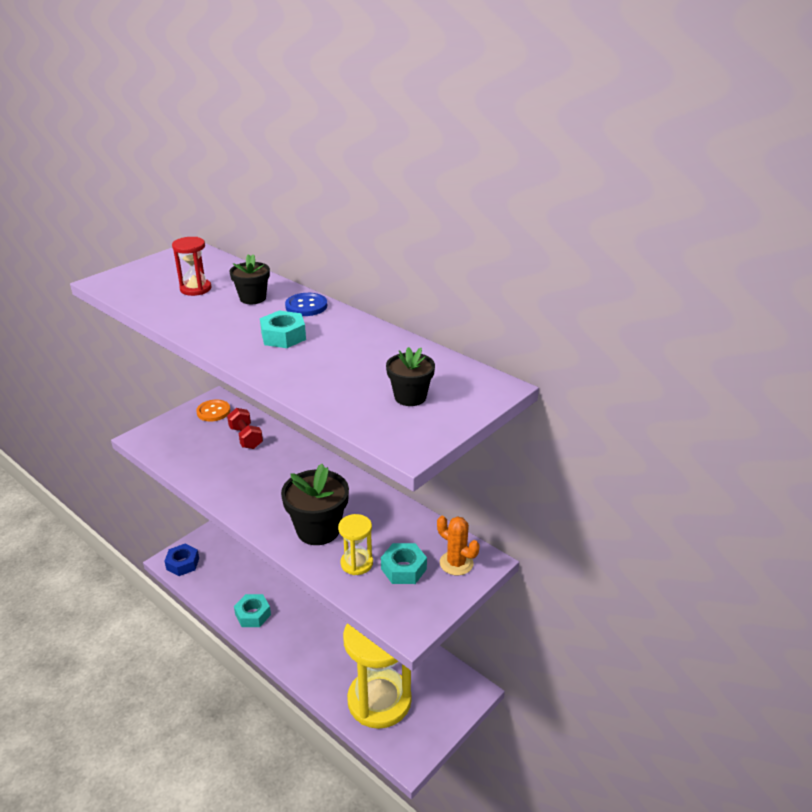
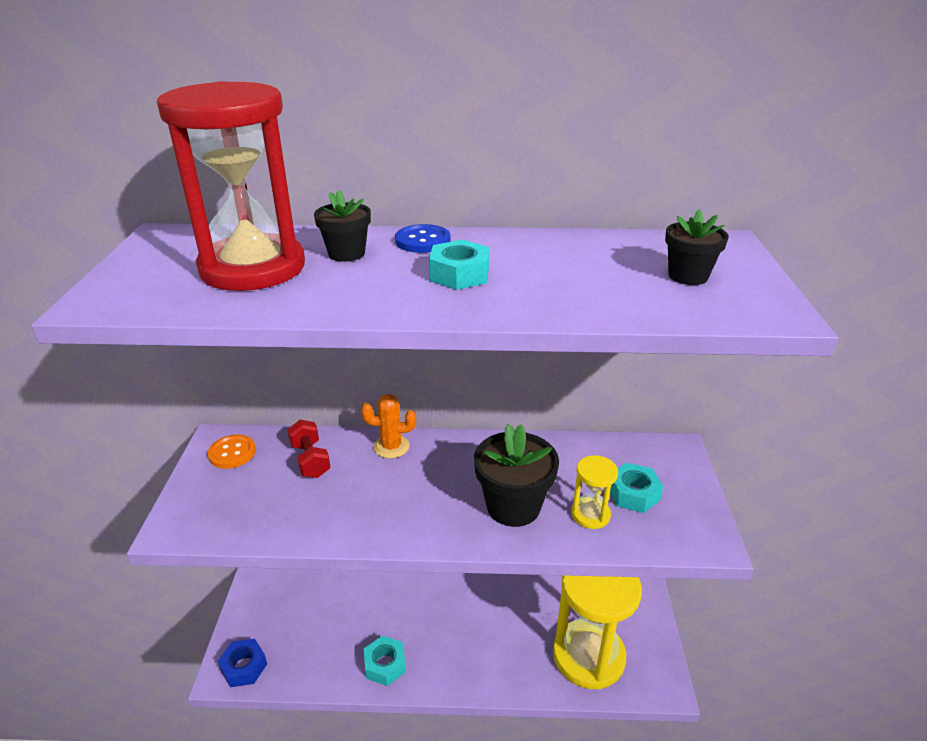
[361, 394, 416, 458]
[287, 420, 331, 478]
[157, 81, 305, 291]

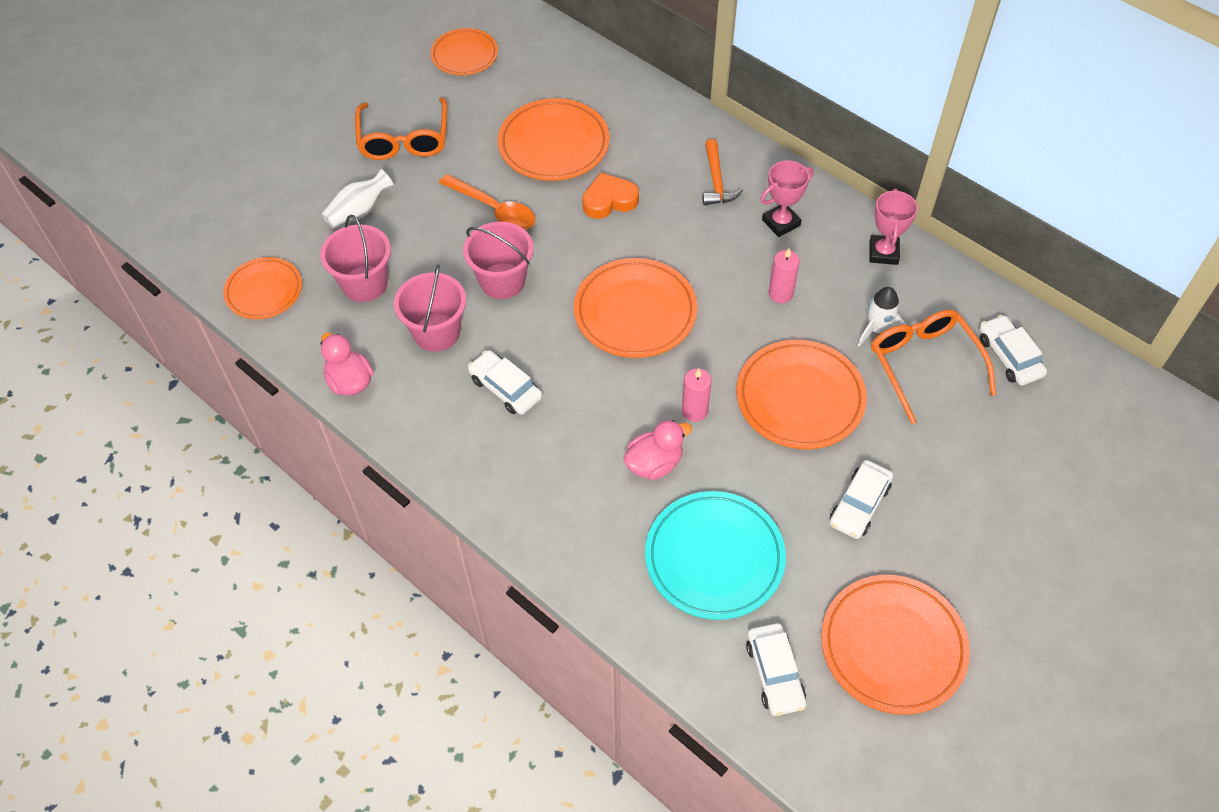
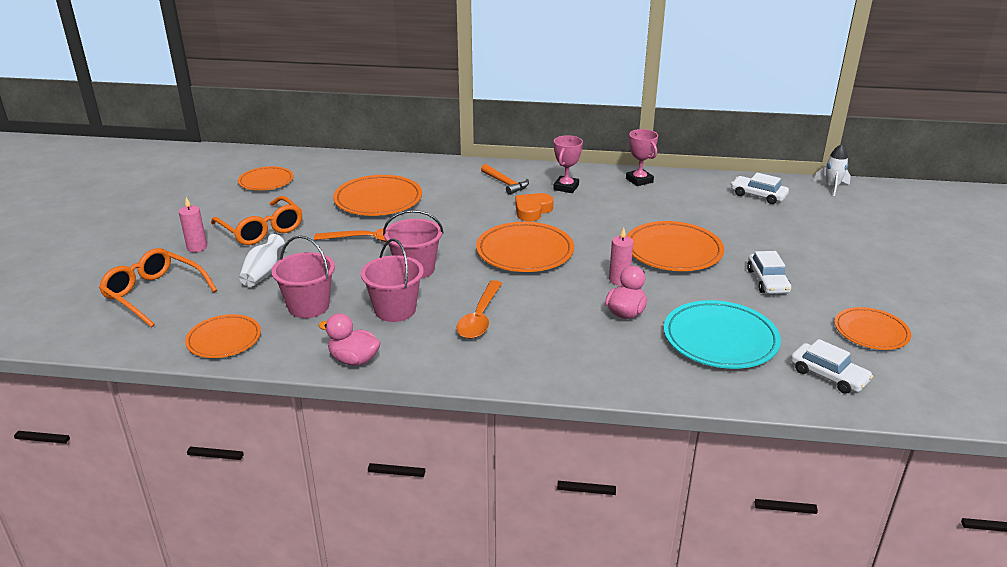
[515, 193, 553, 222]
[179, 197, 207, 252]
[813, 144, 851, 196]
[99, 248, 217, 327]
[457, 280, 502, 339]
[835, 307, 911, 350]

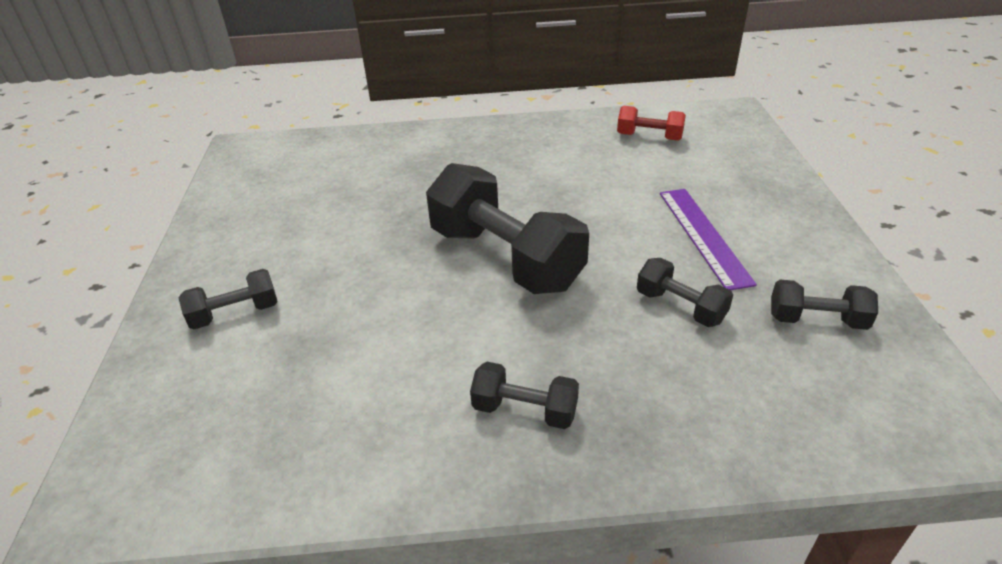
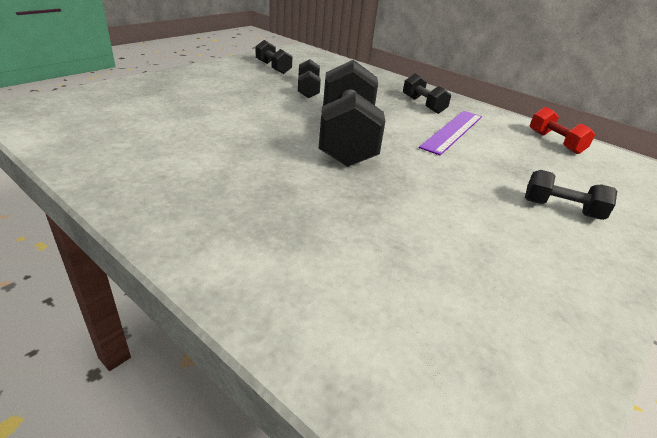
[530, 107, 595, 154]
[419, 111, 482, 155]

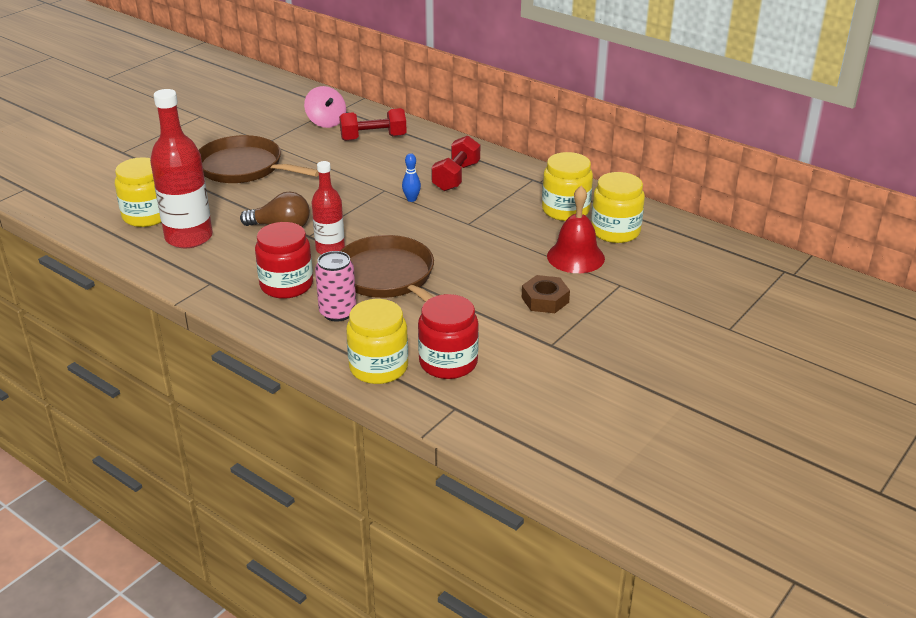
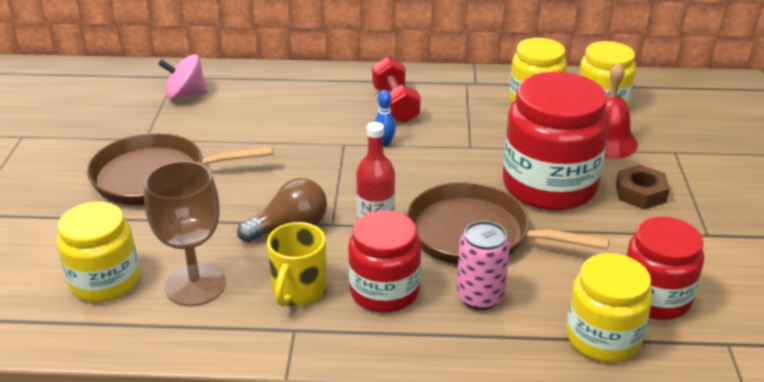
[339, 108, 407, 141] (first image)
[267, 222, 327, 306]
[503, 72, 610, 211]
[144, 161, 226, 306]
[158, 54, 207, 100]

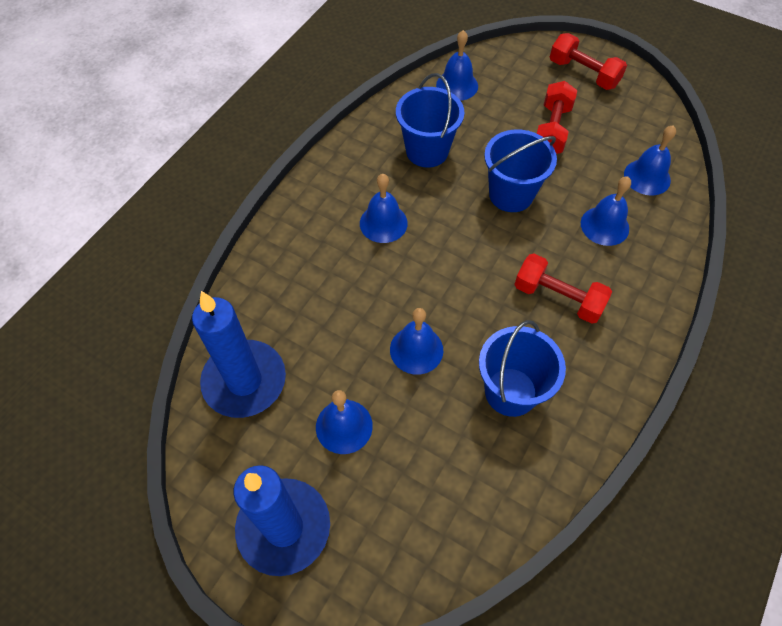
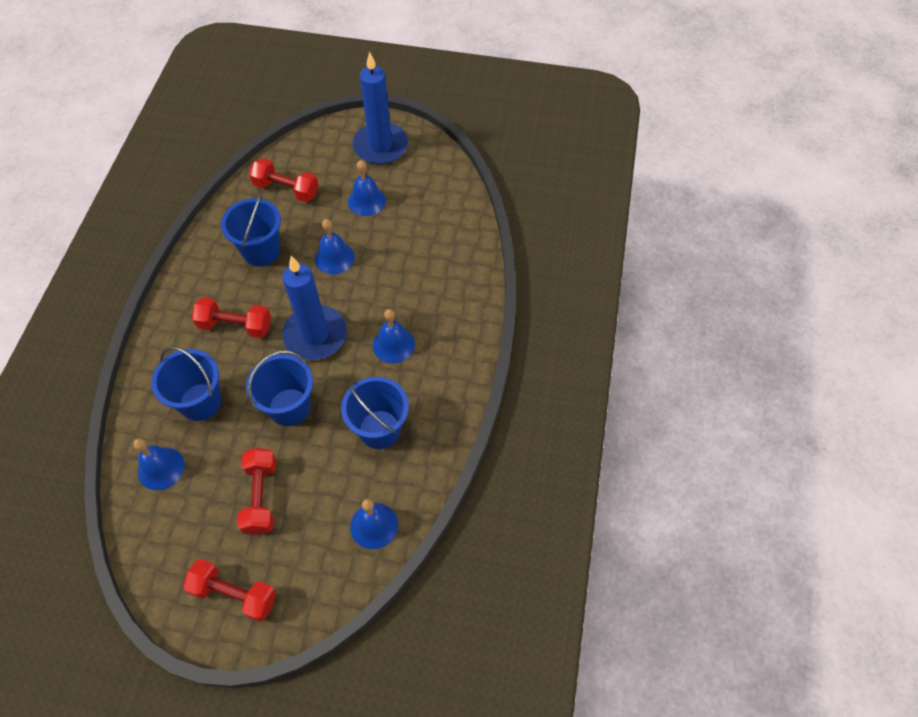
[249, 158, 319, 202]
[282, 256, 347, 360]
[151, 346, 222, 421]

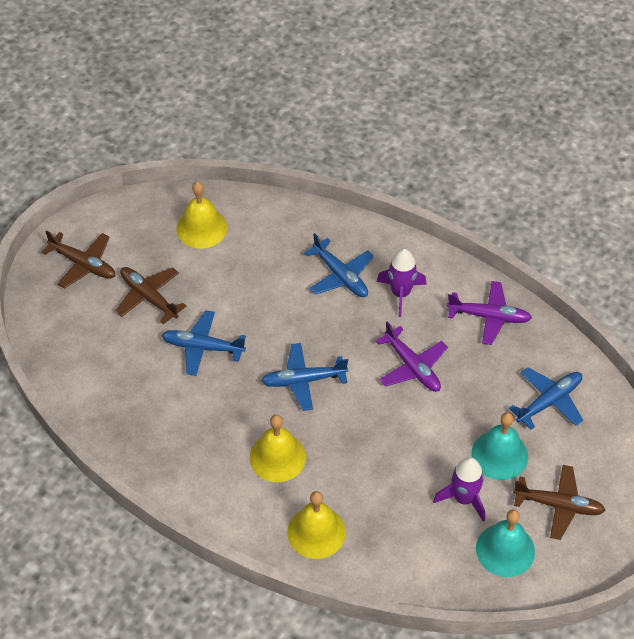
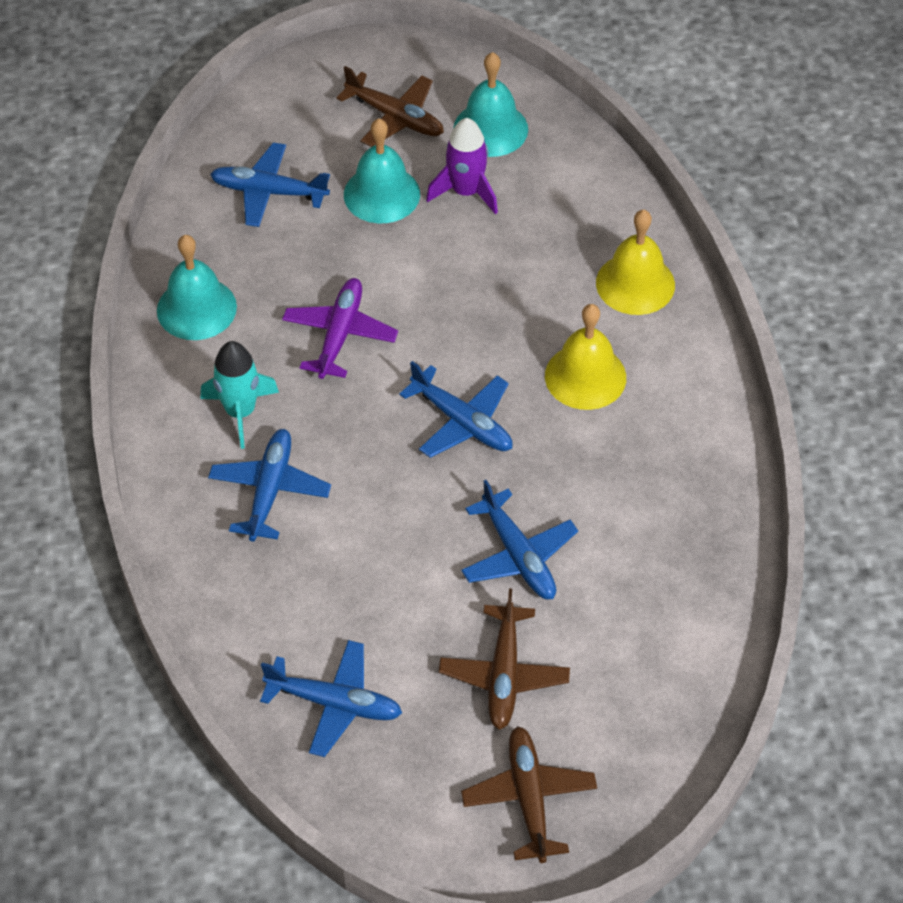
[260, 640, 402, 757]
[157, 235, 237, 340]
[201, 341, 279, 449]
[336, 66, 444, 147]

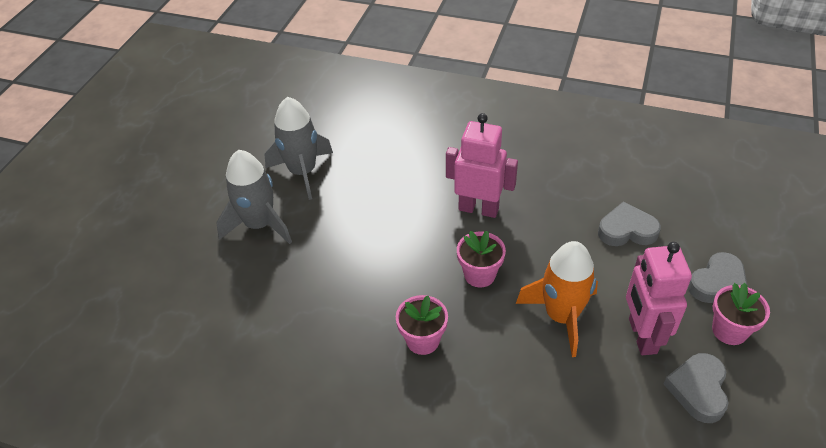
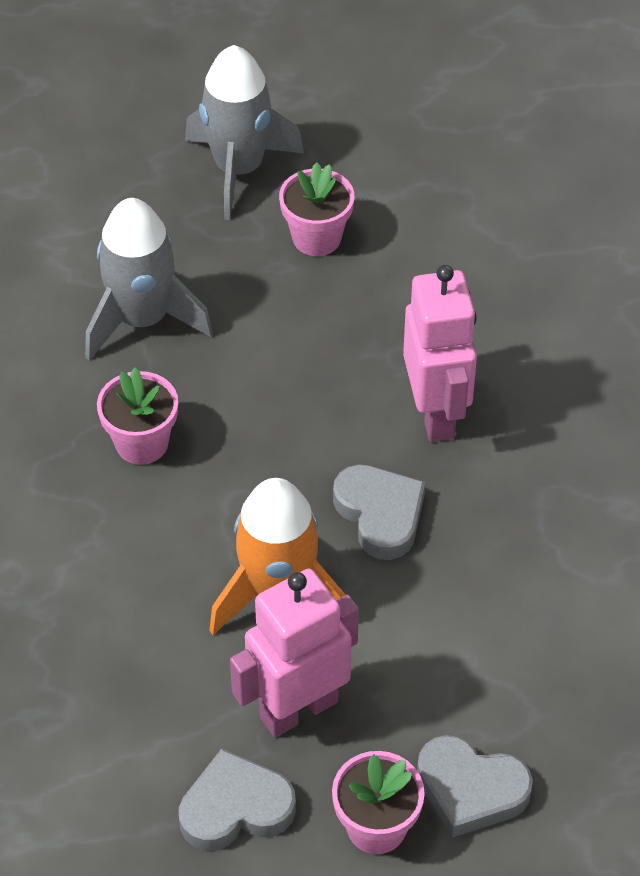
[85, 198, 213, 360]
[279, 162, 354, 256]
[333, 464, 426, 560]

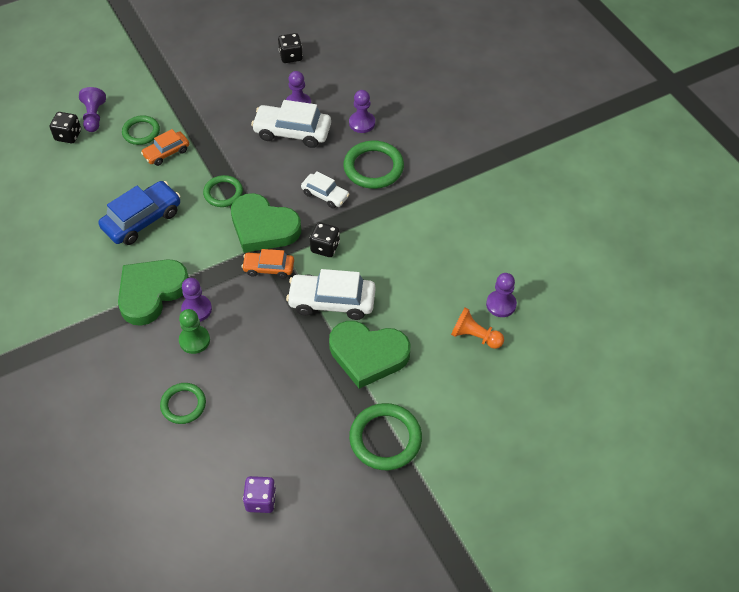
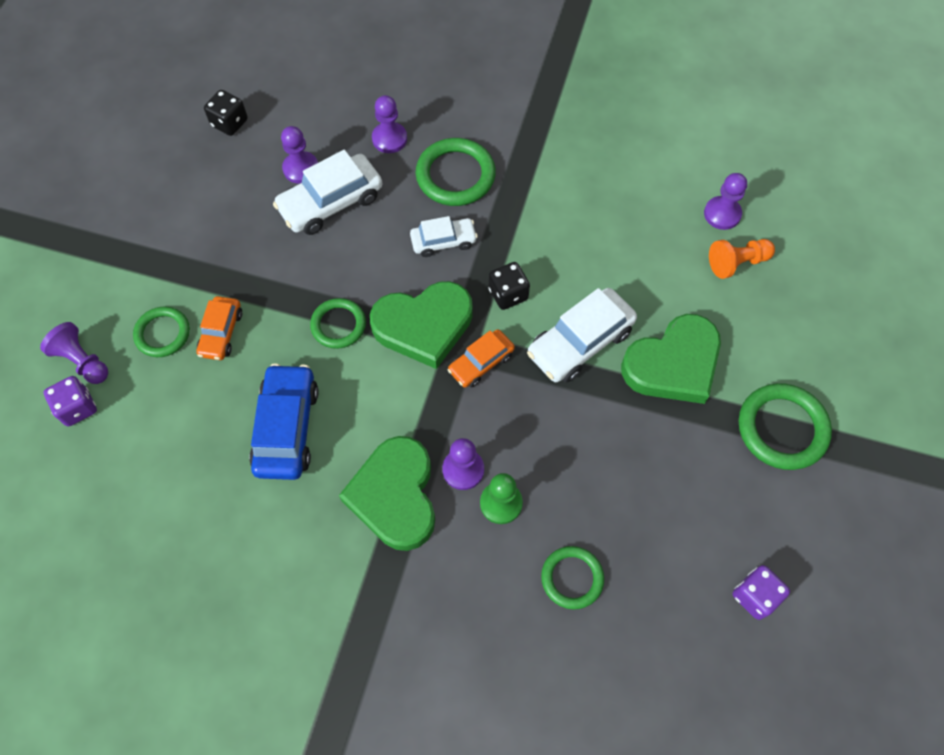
[44, 376, 97, 427]

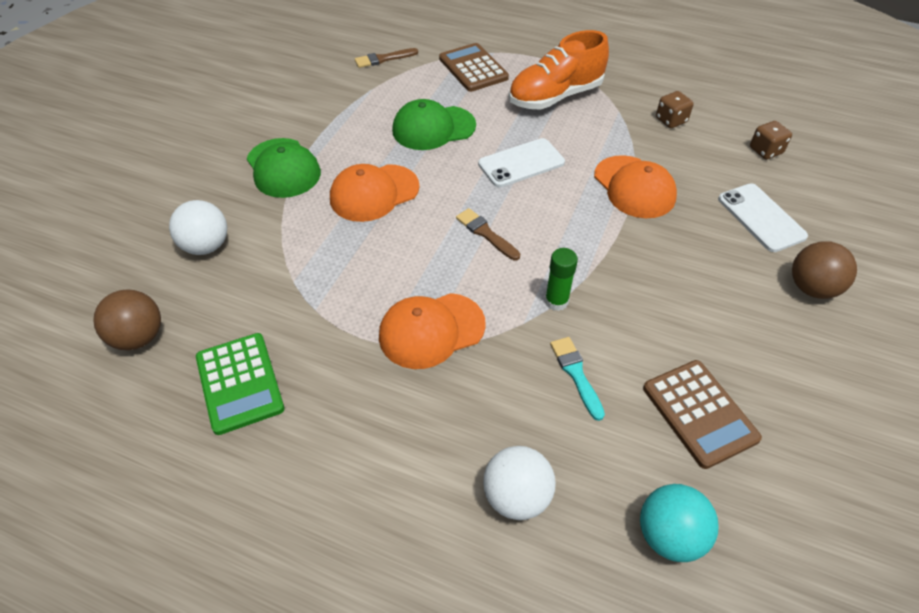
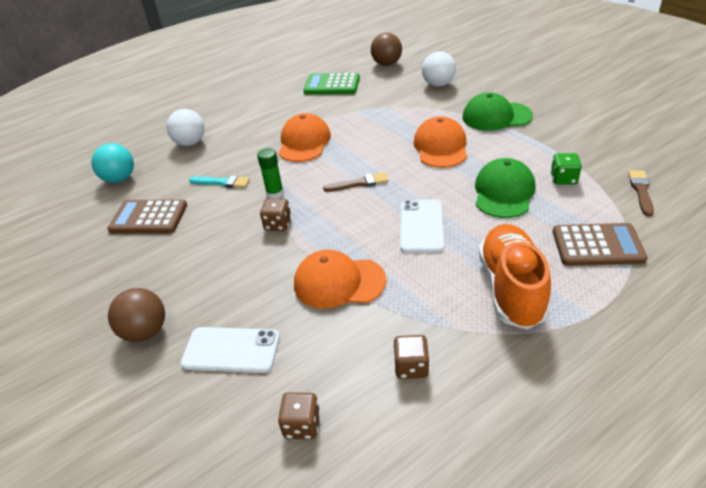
[260, 199, 291, 231]
[551, 153, 582, 185]

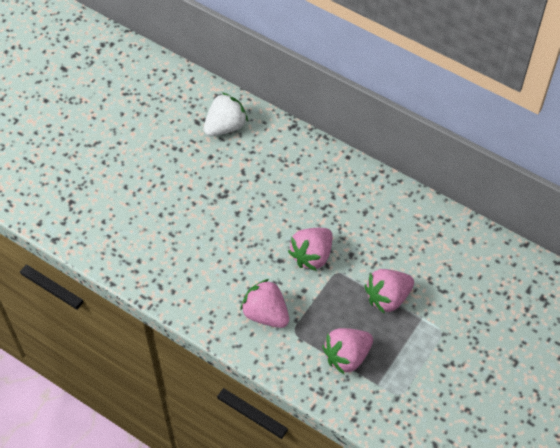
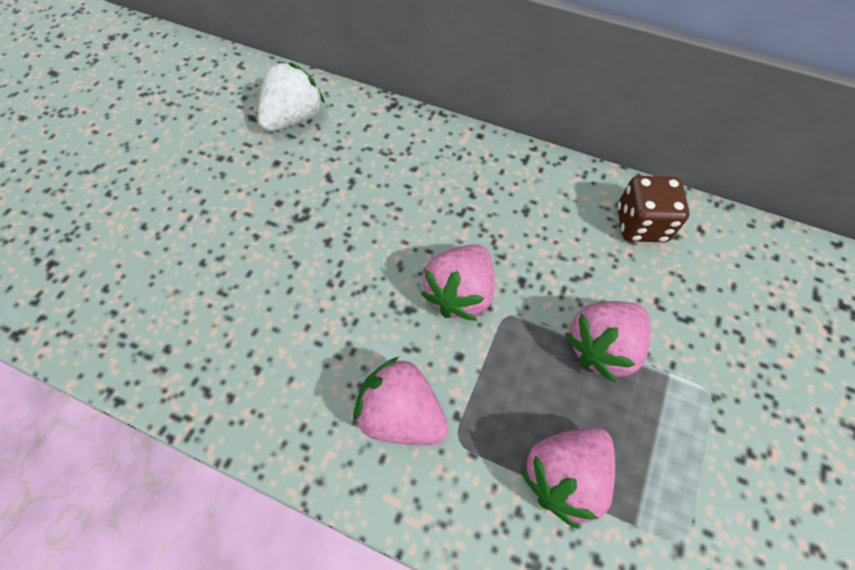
[618, 176, 689, 242]

